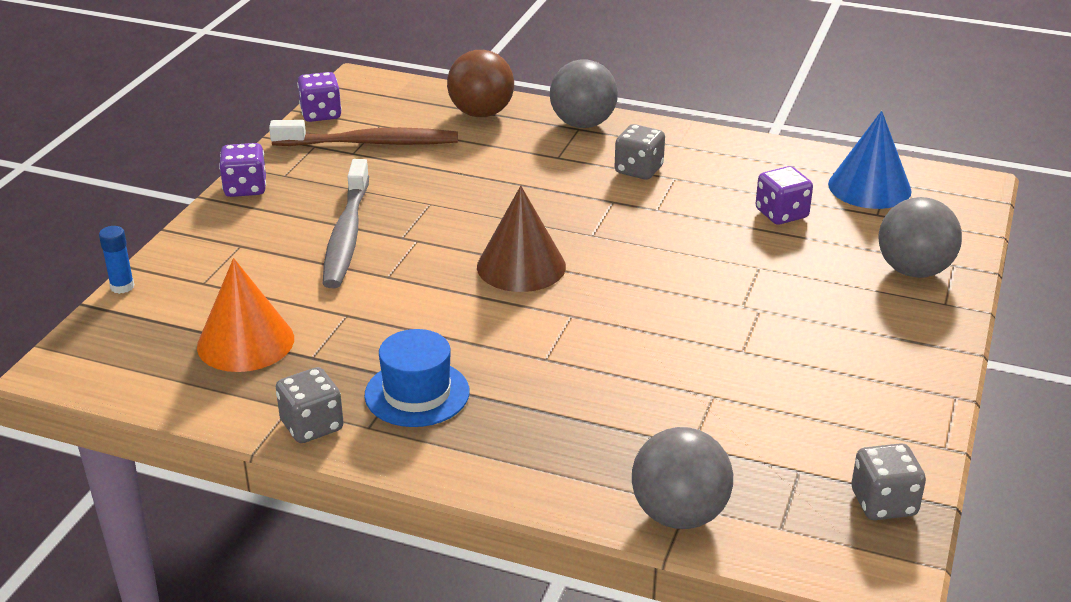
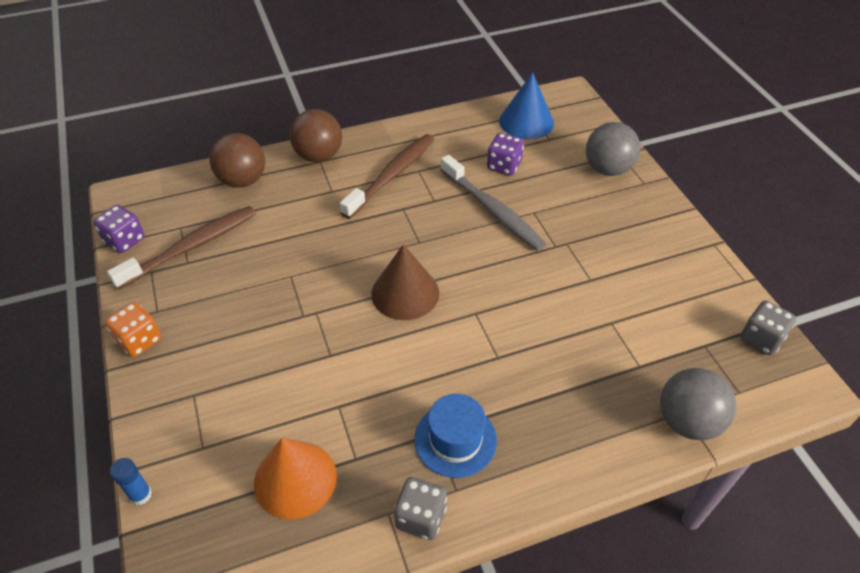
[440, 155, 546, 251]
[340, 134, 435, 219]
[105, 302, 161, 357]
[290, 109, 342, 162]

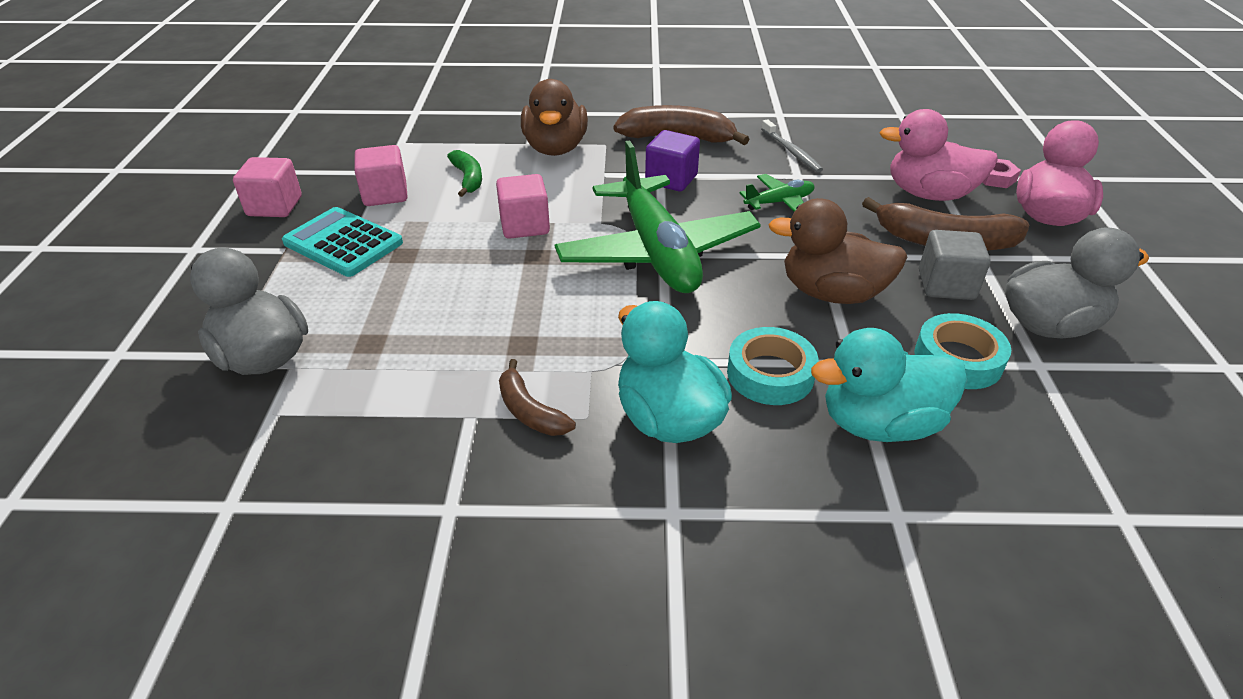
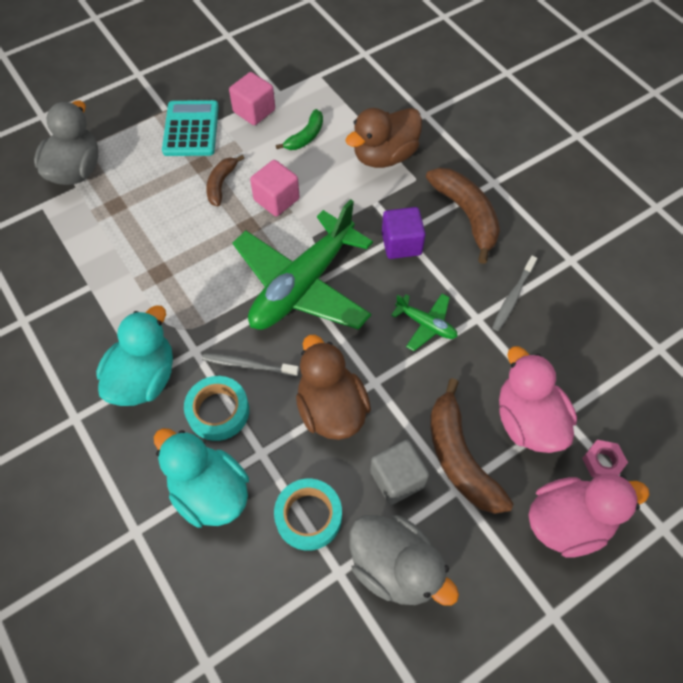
[233, 157, 302, 217] (first image)
[202, 353, 299, 376]
[206, 155, 244, 207]

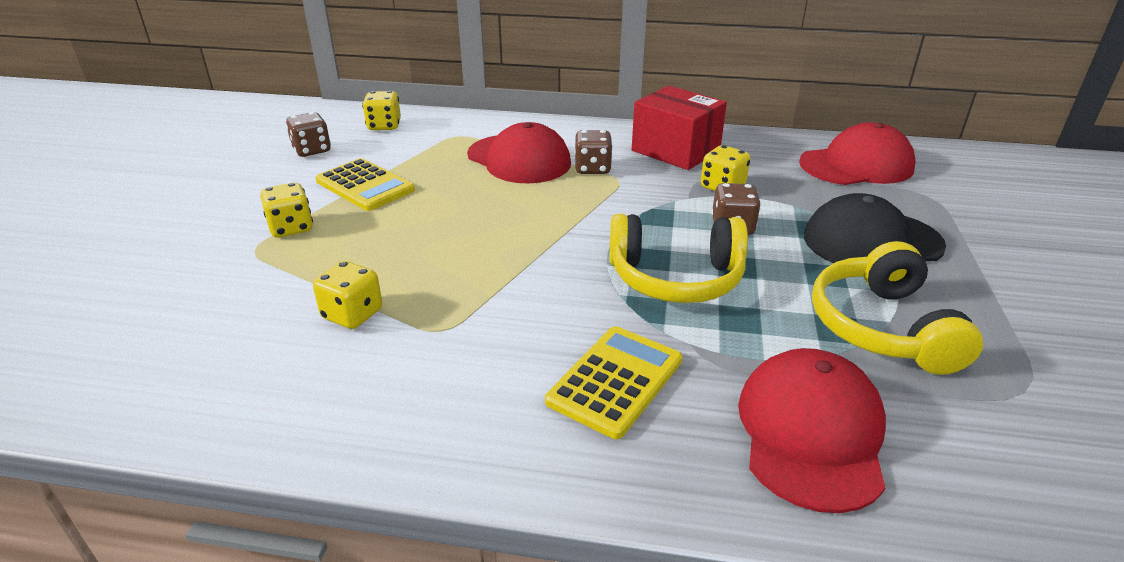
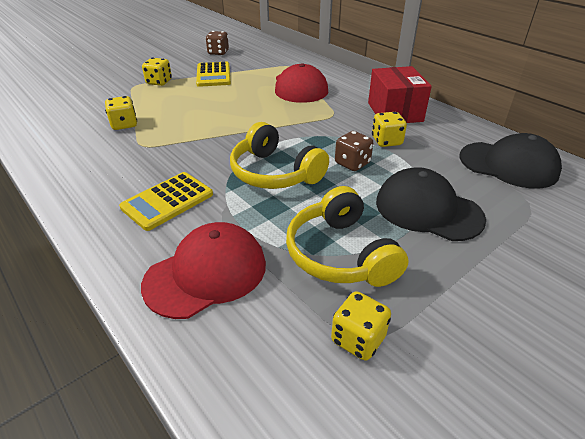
[575, 130, 613, 174] (first image)
[331, 291, 391, 361]
[460, 133, 562, 189]
[119, 172, 213, 231]
[286, 186, 409, 287]

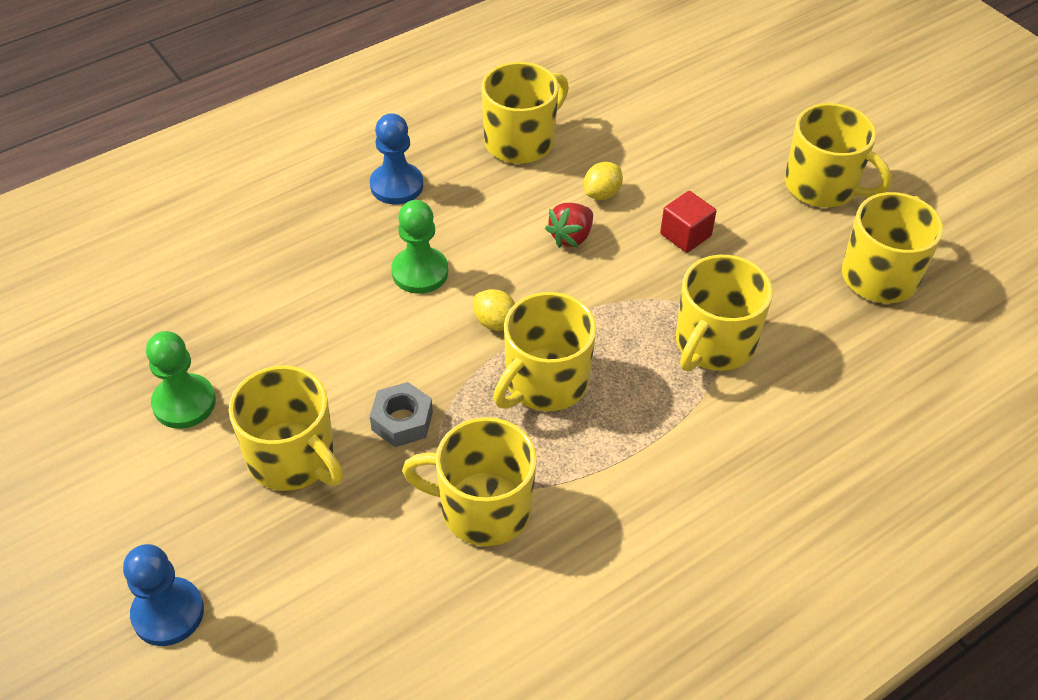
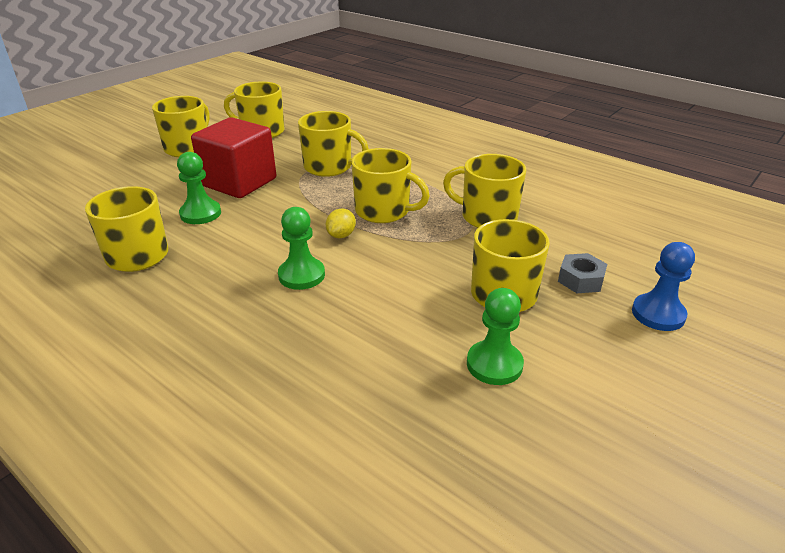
[370, 113, 423, 204] (first image)
[545, 203, 593, 248] (first image)
[558, 253, 607, 293]
[177, 152, 221, 224]
[443, 154, 526, 228]
[191, 117, 276, 198]

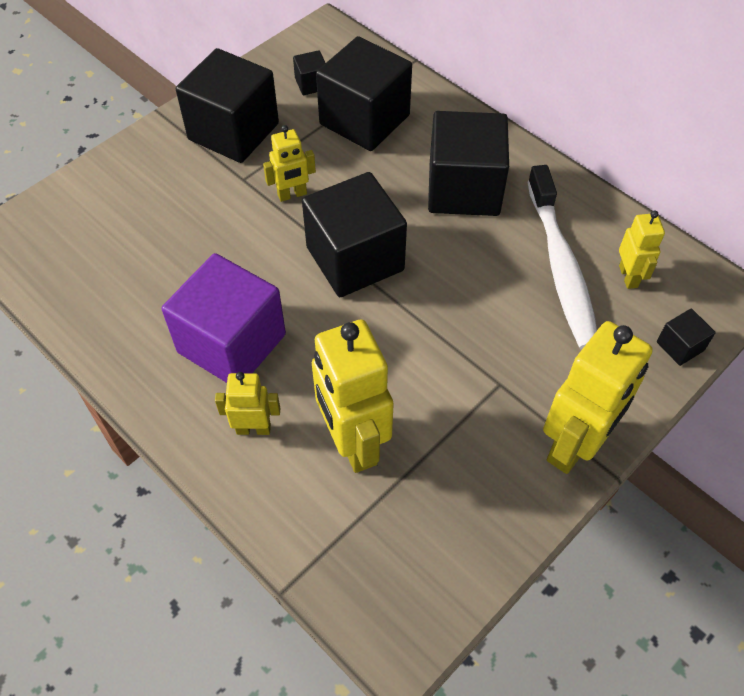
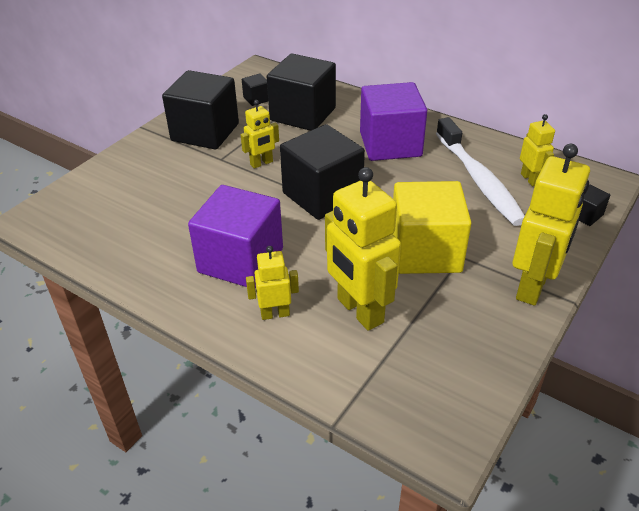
[393, 181, 471, 274]
[360, 82, 427, 161]

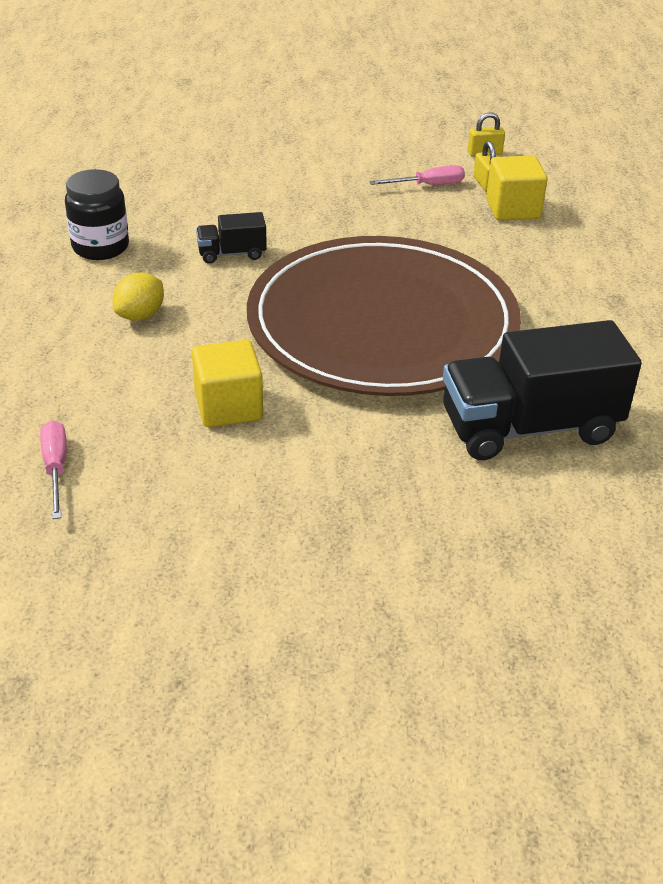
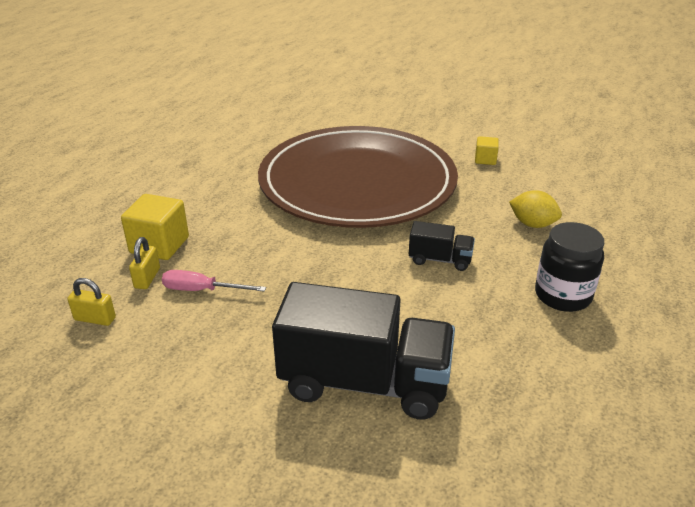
[40, 420, 67, 519] (first image)
[272, 282, 455, 420]
[509, 190, 562, 228]
[475, 136, 499, 165]

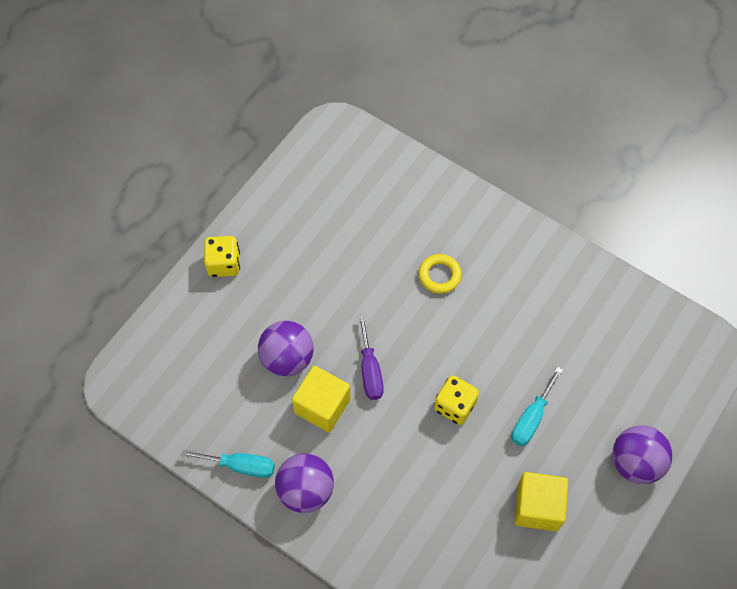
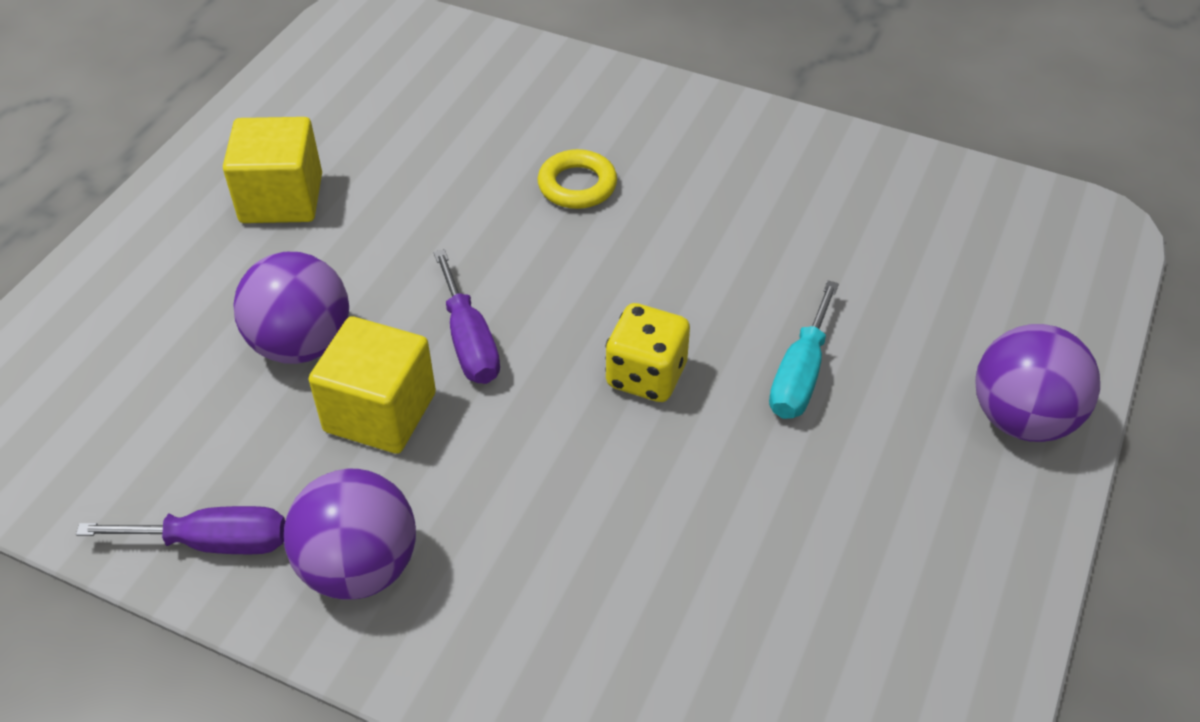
[204, 236, 240, 277] (first image)
[223, 117, 322, 223]
[76, 506, 285, 554]

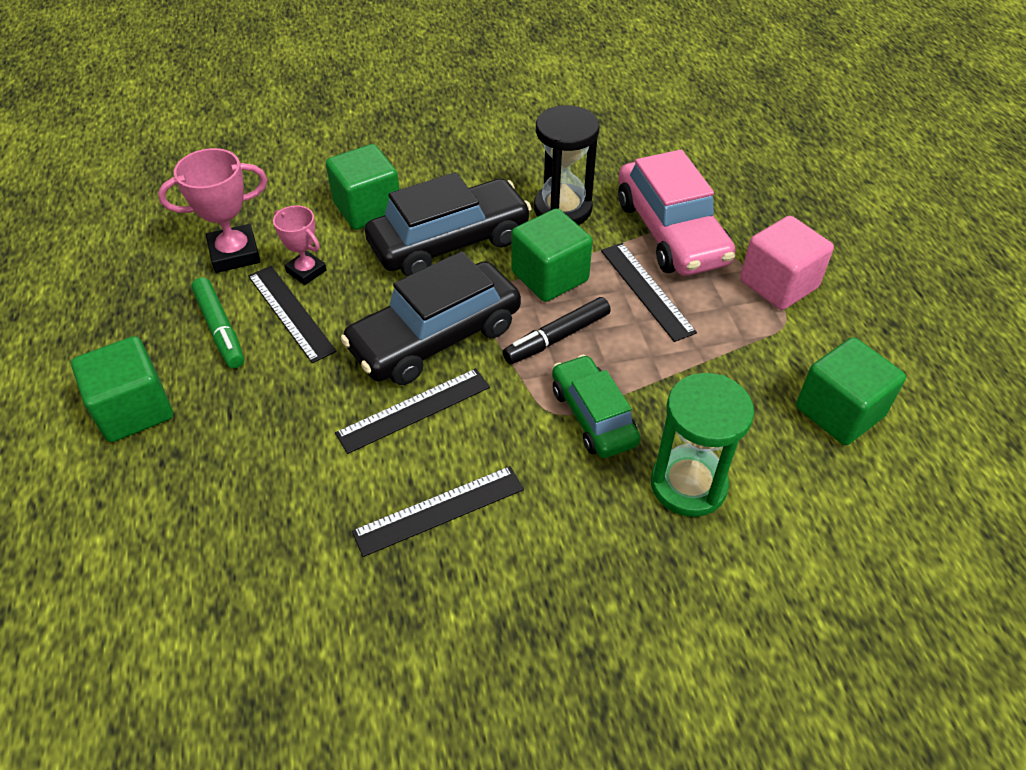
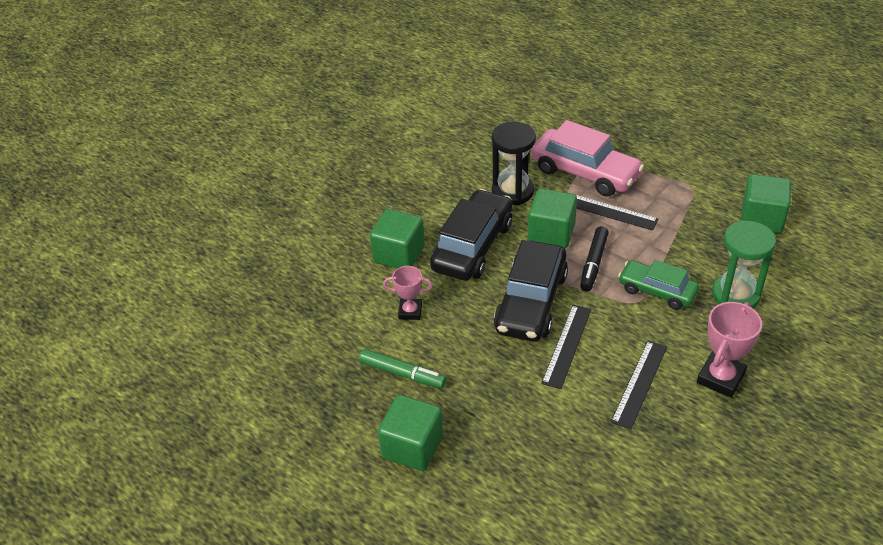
[248, 266, 337, 363] (first image)
[740, 216, 834, 310] (first image)
[697, 302, 762, 398]

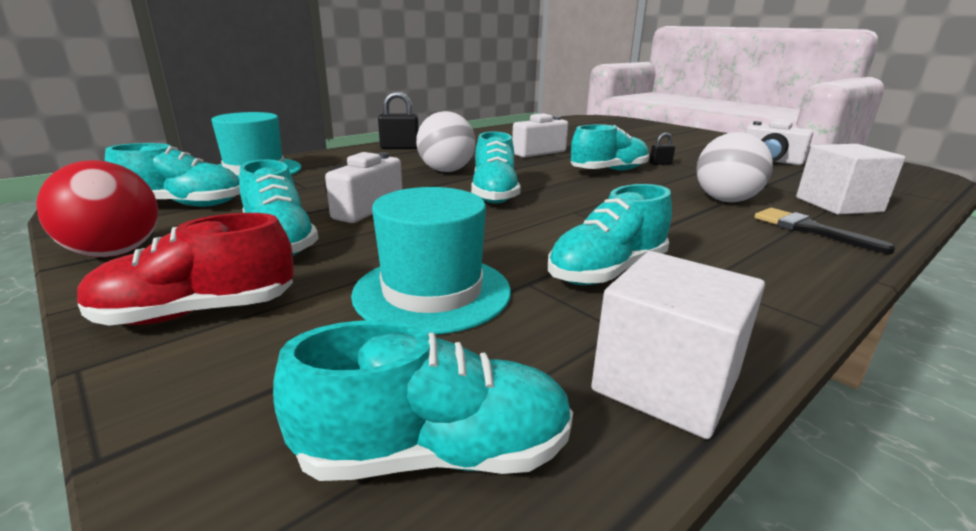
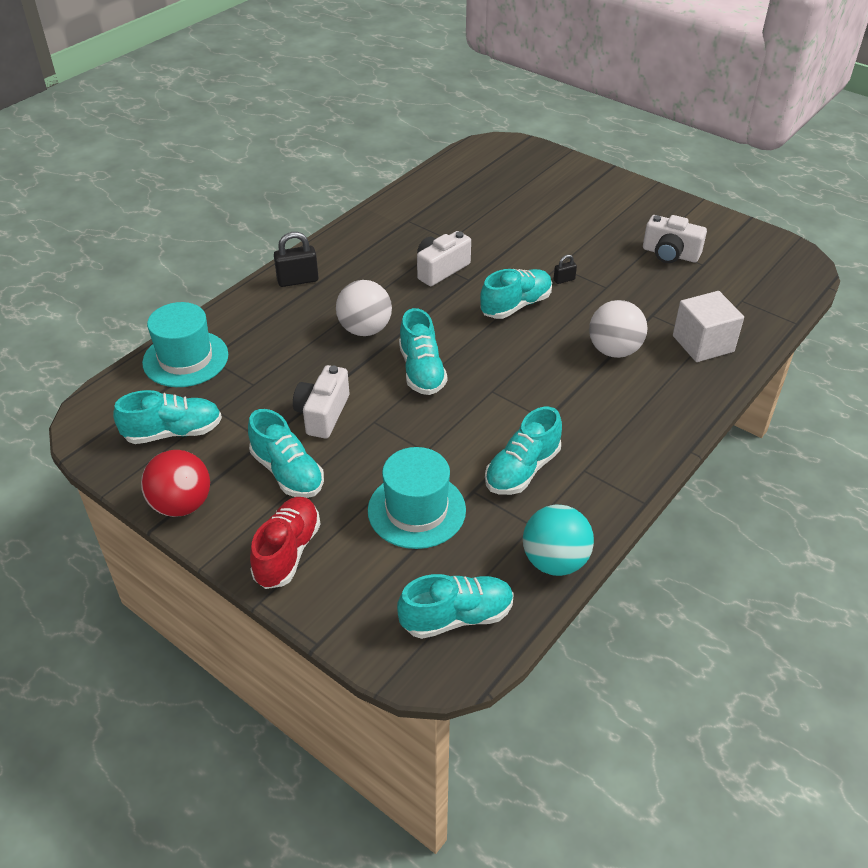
[754, 208, 896, 254] (first image)
[523, 505, 594, 576]
[250, 497, 321, 589]

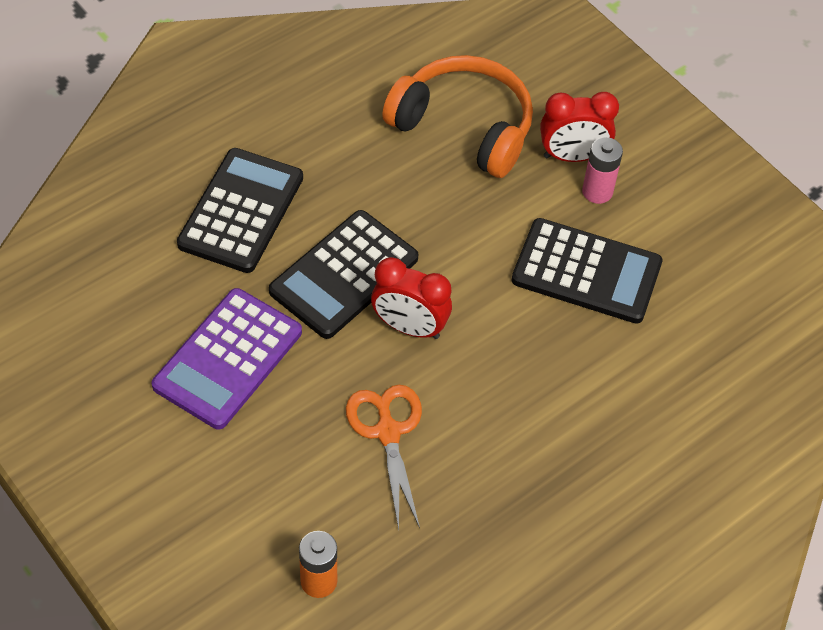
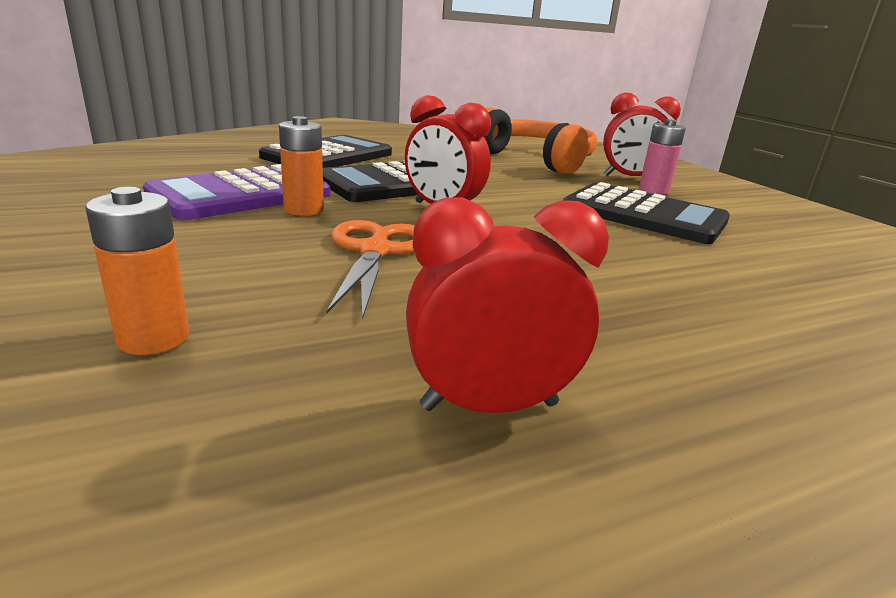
[279, 116, 324, 216]
[406, 198, 609, 413]

